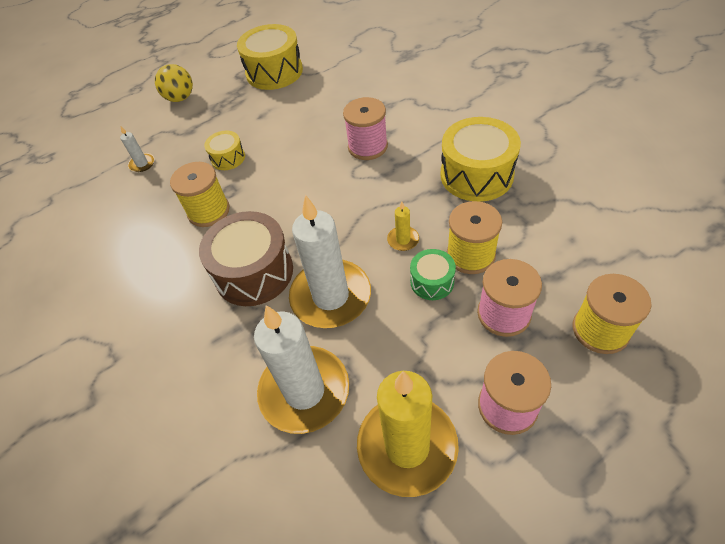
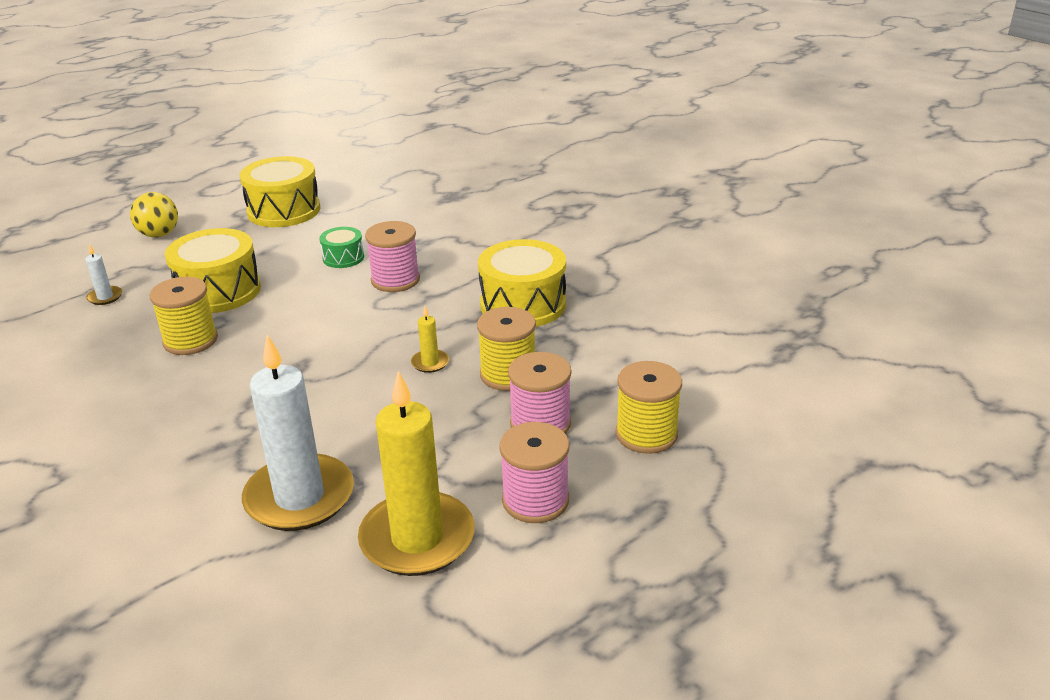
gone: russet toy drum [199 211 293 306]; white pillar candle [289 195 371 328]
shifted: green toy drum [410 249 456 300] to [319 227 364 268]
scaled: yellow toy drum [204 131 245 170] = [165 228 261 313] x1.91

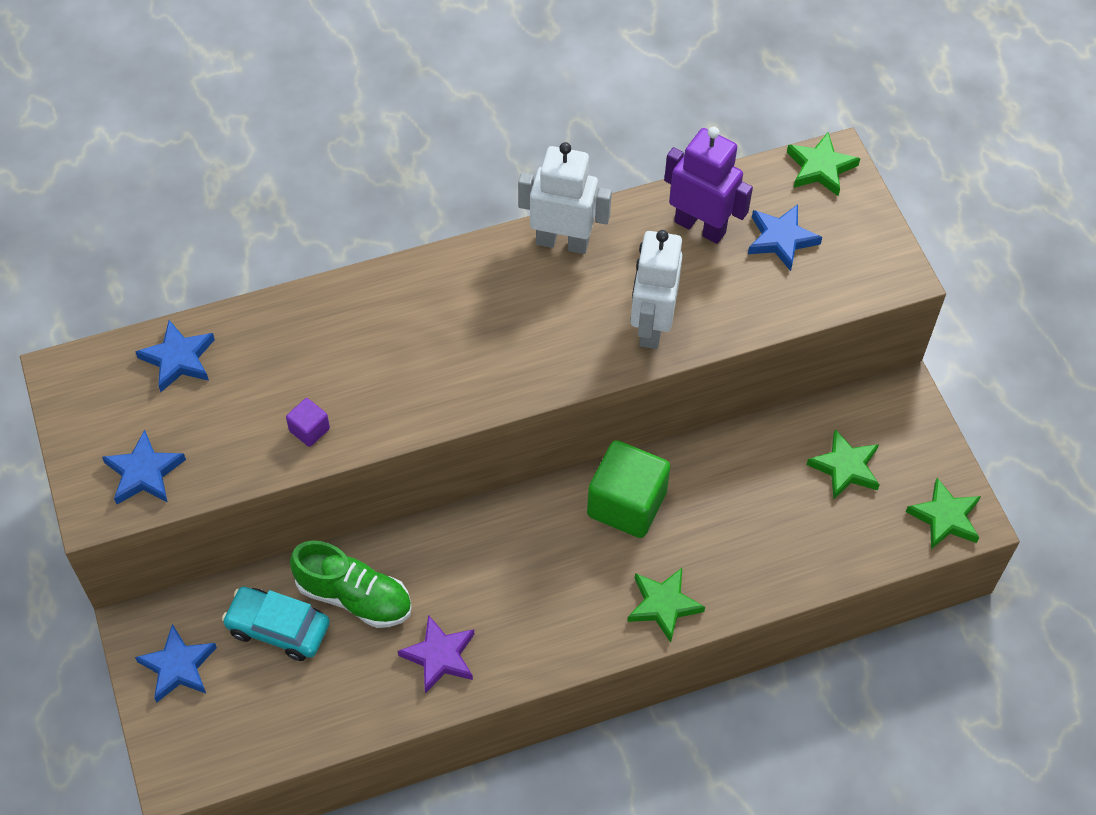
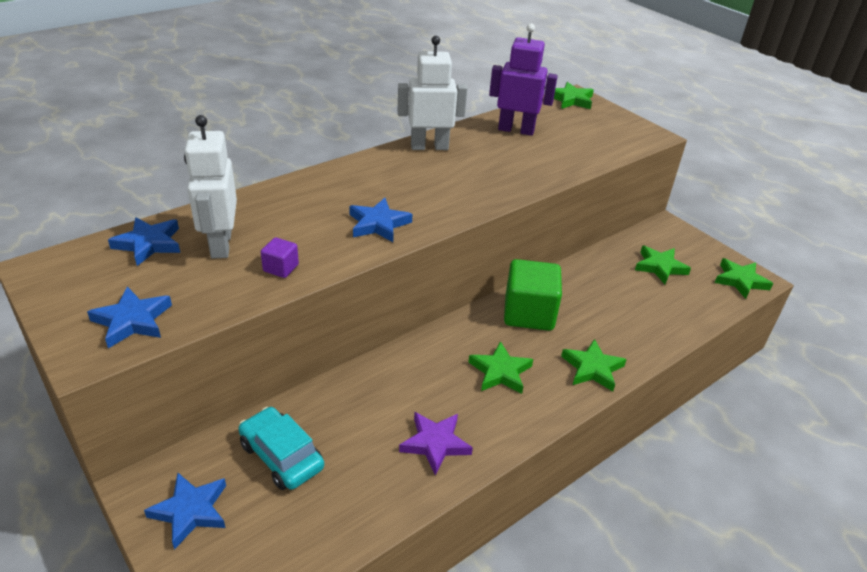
gone: green lace-up shoe [290 541 412 628]
new: green star [468 341 533 394]
shifted: white toy robot [631 230 683 349] to [184 115 237 259]; royal blue star [748 204 822 271] to [349 198 412 242]
rotated: aqua automobile [222 587 330 661] = [238 407 324 490] 45 degrees clockwise

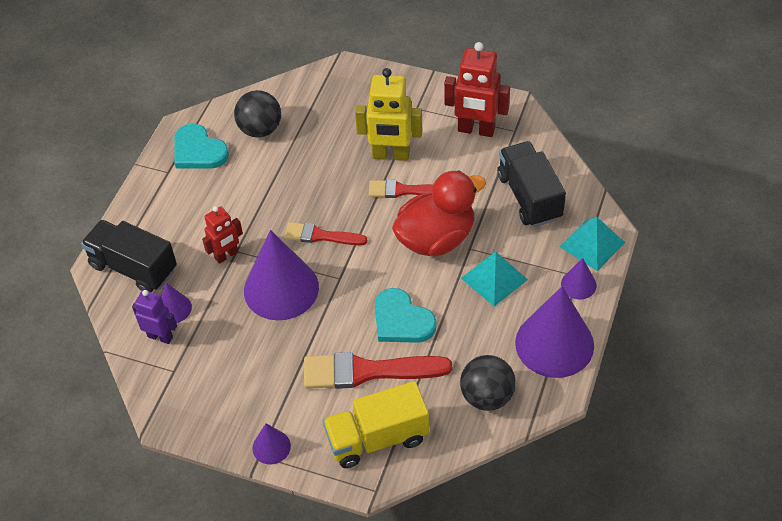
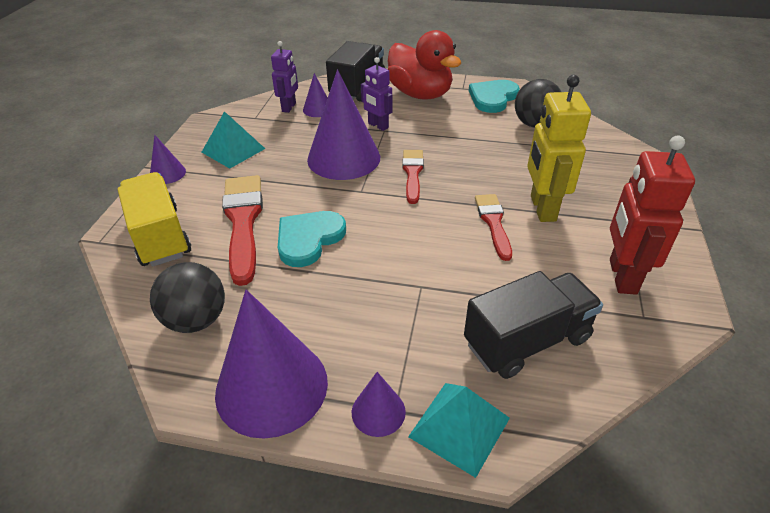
shifted: aqua pyramid shape [461 252 528 307] to [202 111 265 169]; crimson rubber duck [392 170 486 257] to [387 30 461 100]
repainted: crimson toy robot [202 206 243 264] to violet toy robot [361 57 392 131]

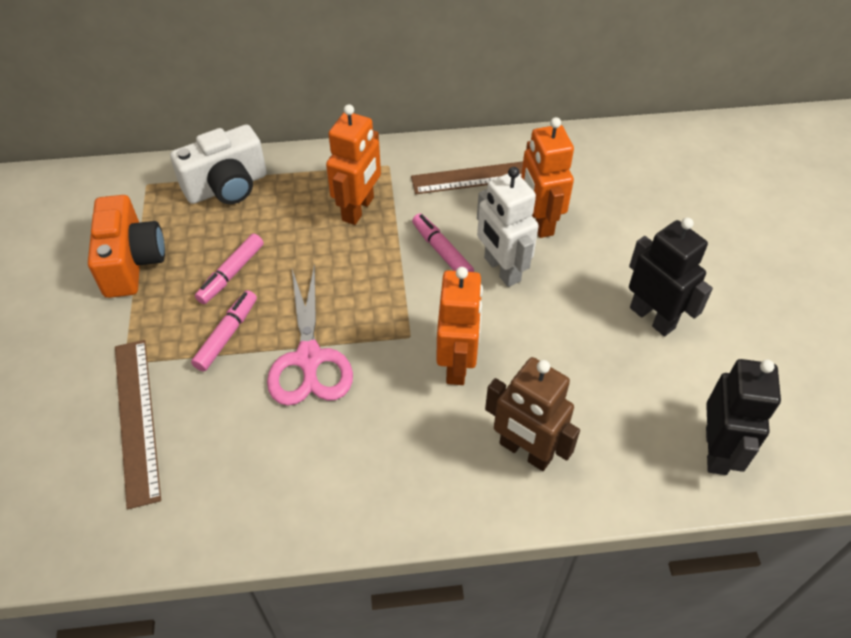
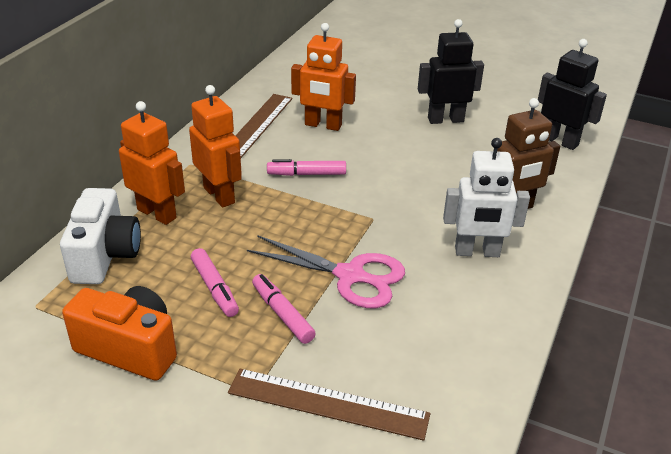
shifted: orange toy robot [436 267 483 385] to [119 101 185 225]; white toy robot [477 167 539 287] to [443 138 530 257]

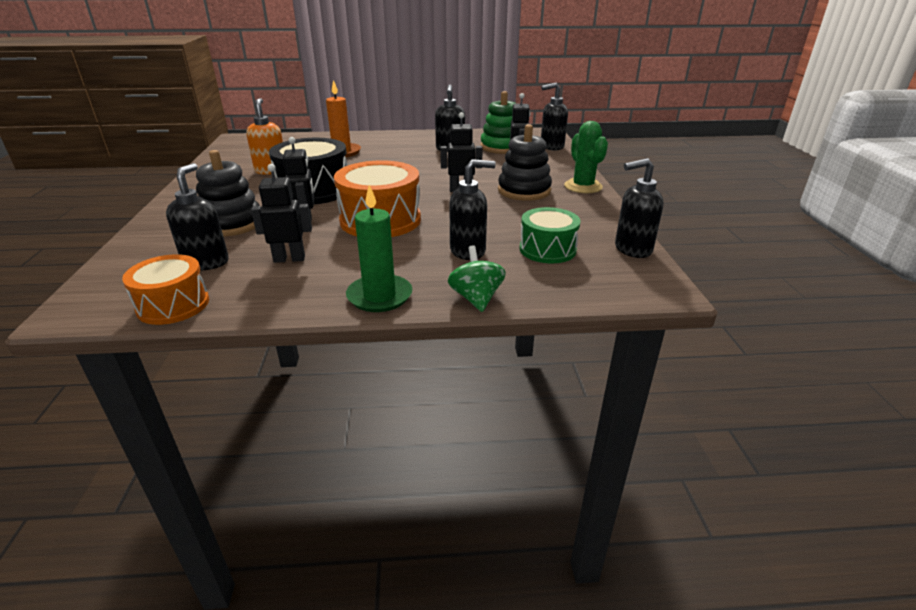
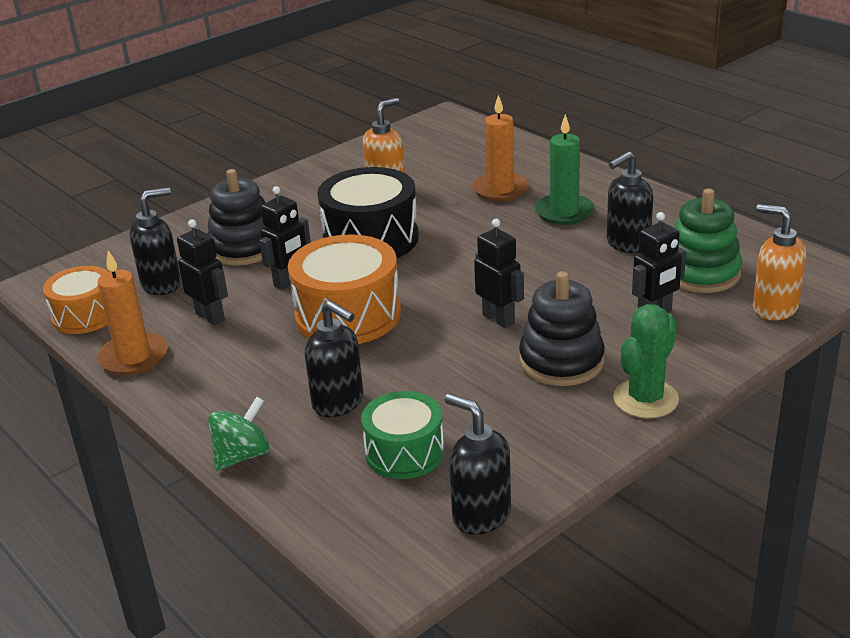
new: orange pillar candle [97 250 168 375]
shifted: green pillar candle [346 185 412 312] to [535 114 595 225]
repainted: ebony pump bottle [541 83 568 150] to orange pump bottle [753 204 806 321]

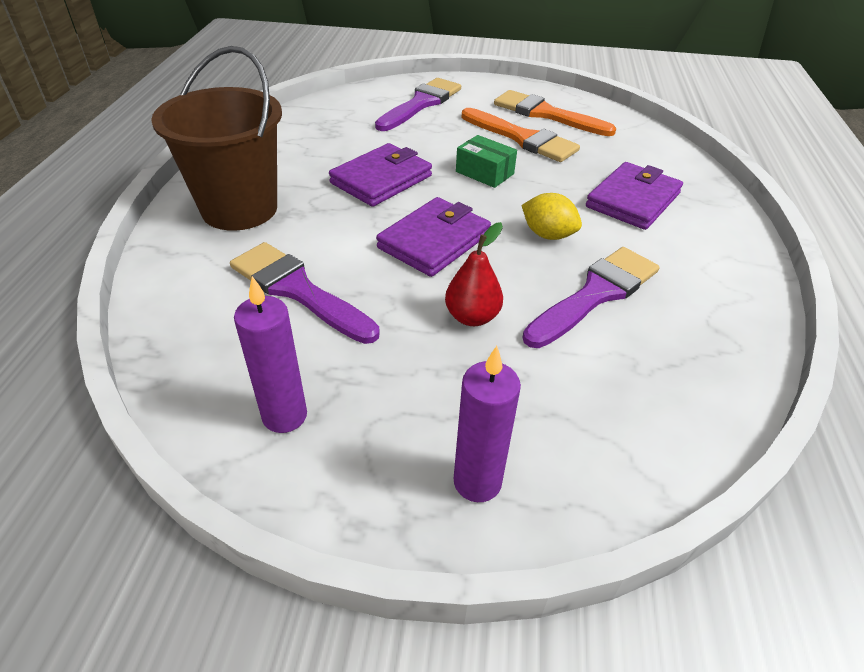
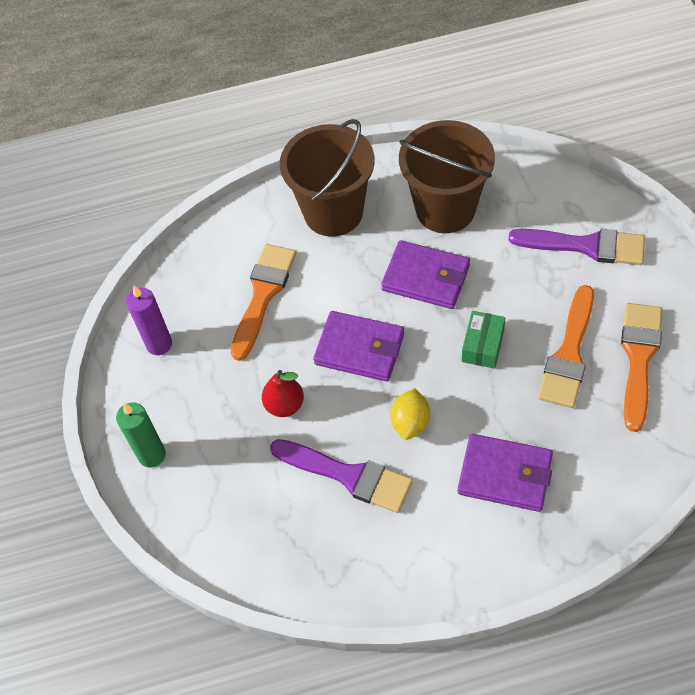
new: russet bucket [399 120 495 233]
repainted: violet pillar candle [454 346 521 502] to green pillar candle [116 402 166 467]; violet paint brush [230 242 380 344] to orange paint brush [231 244 296 361]

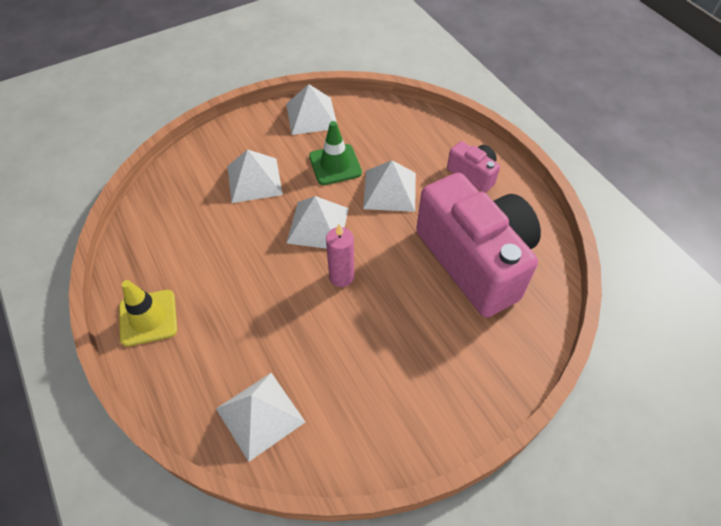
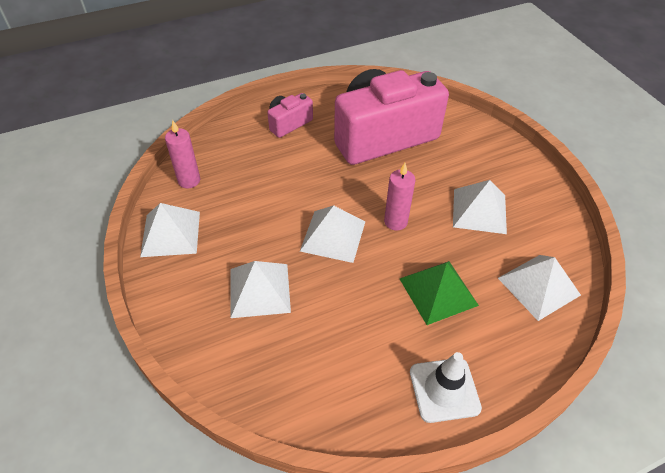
gone: green safety cone [309 121 362 185]
new: rose-pink pillar candle [165 120 200 188]; green pyramid shape [400 261 479 325]
shifted: white pyramid shape [363 160 416 212] to [453 180 507 234]
repainted: yellow safety cone [119 280 177 347] to white safety cone [410 352 482 423]

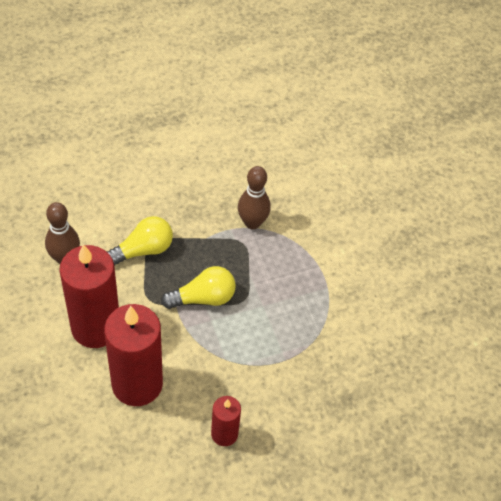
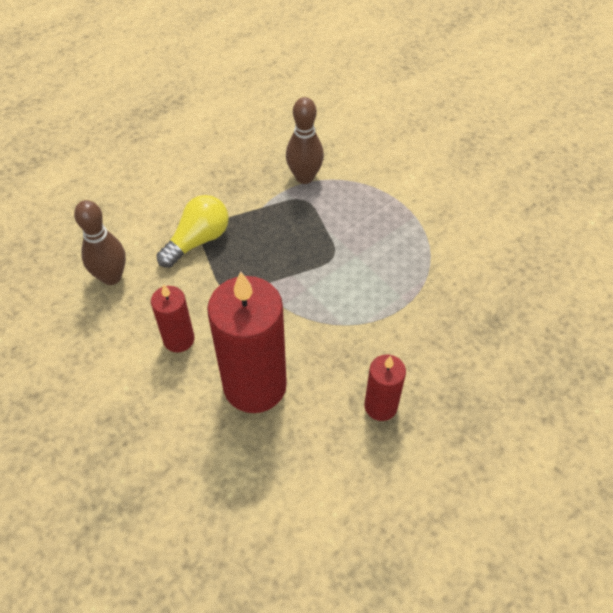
gone: yellow light bulb [161 266 236 309]
scaled: crimson pillar candle [59 244 119 348] = [151 284 194 352] x0.52

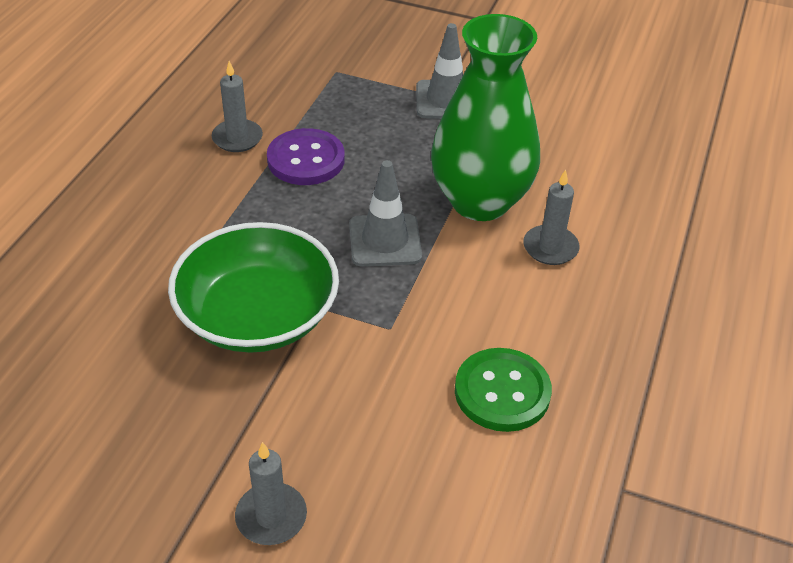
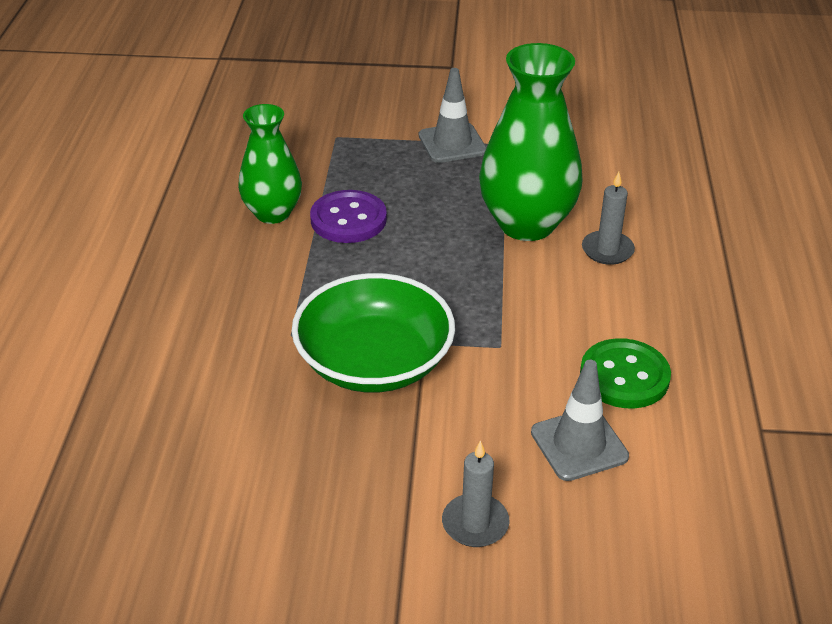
shifted: grey safety cone [349 160 422 267] to [531 360 629 481]
swapped: grey pillar candle [212 61 263 152] to green vase [238 104 302 224]

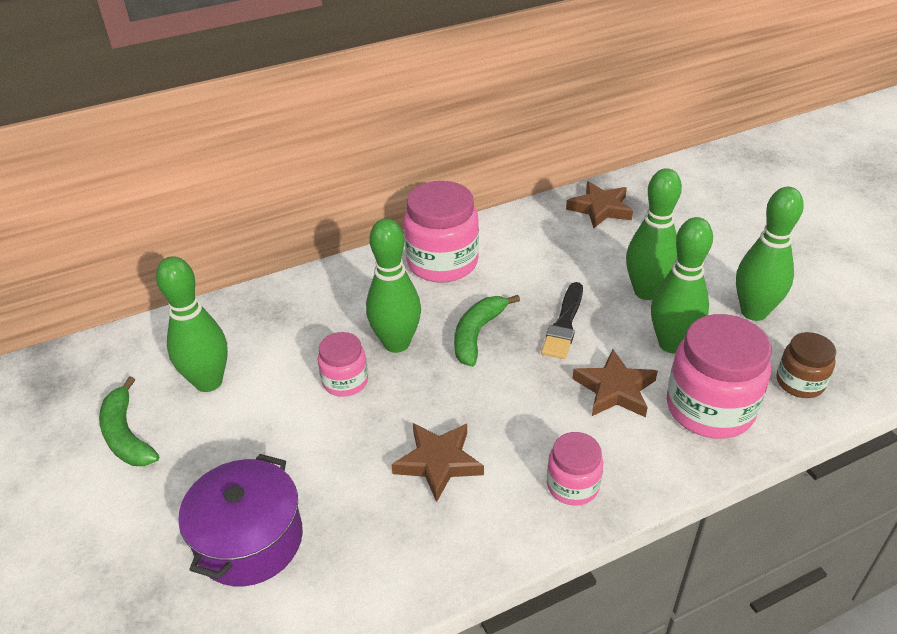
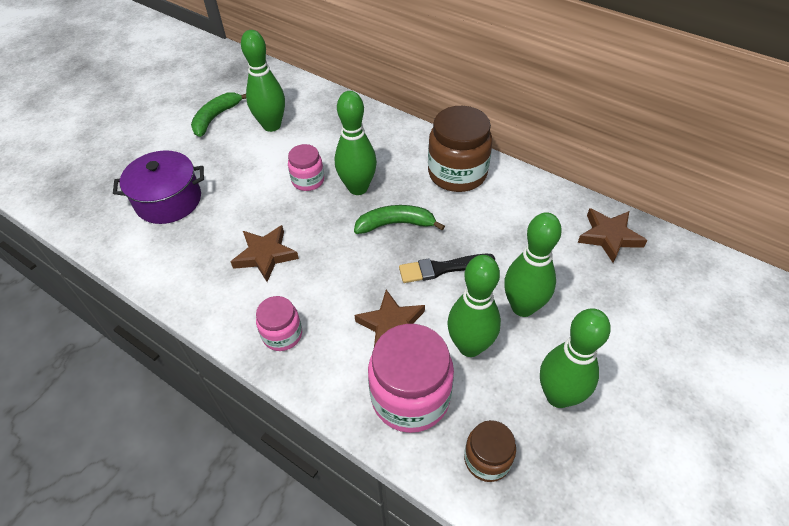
repainted: rose-pink jam jar [403 181 479 283] to russet jam jar [428 106 492 192]

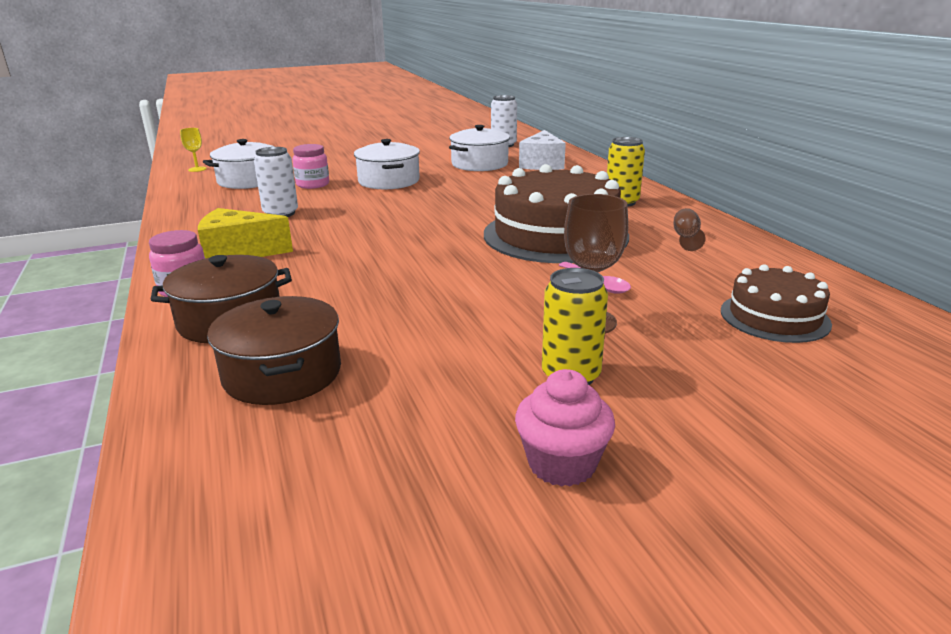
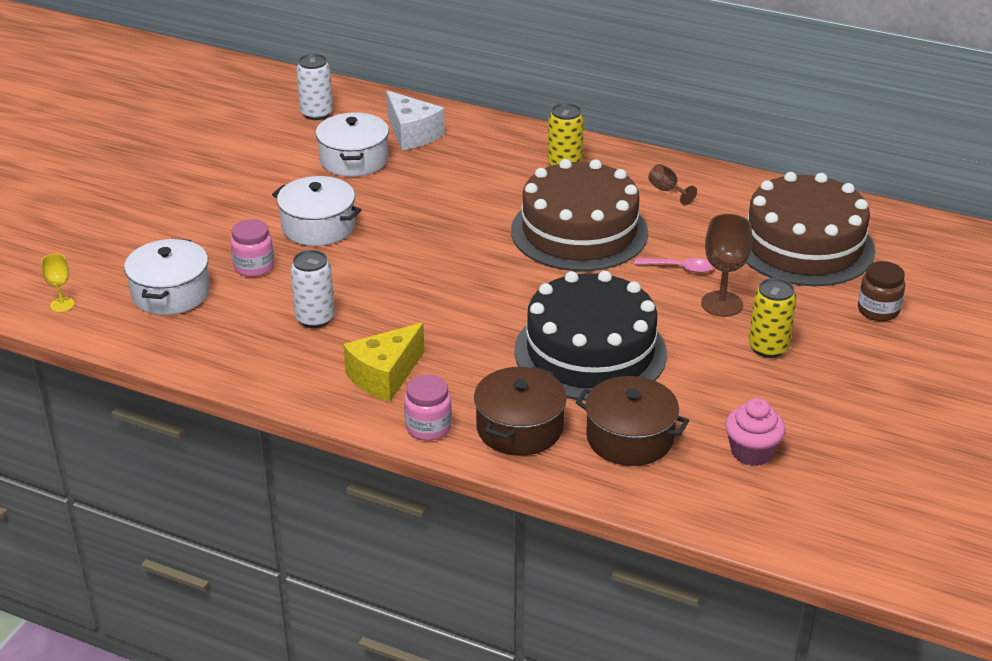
new: ebony layer cake [514 271 667 401]; russet jam jar [858 261 905 321]
shifted: rose-pink fairy cake [515 369 615 487] to [725 398 786 466]
scaled: russet layer cake [721 264 832 343] = [746 172 875 286] x1.85

